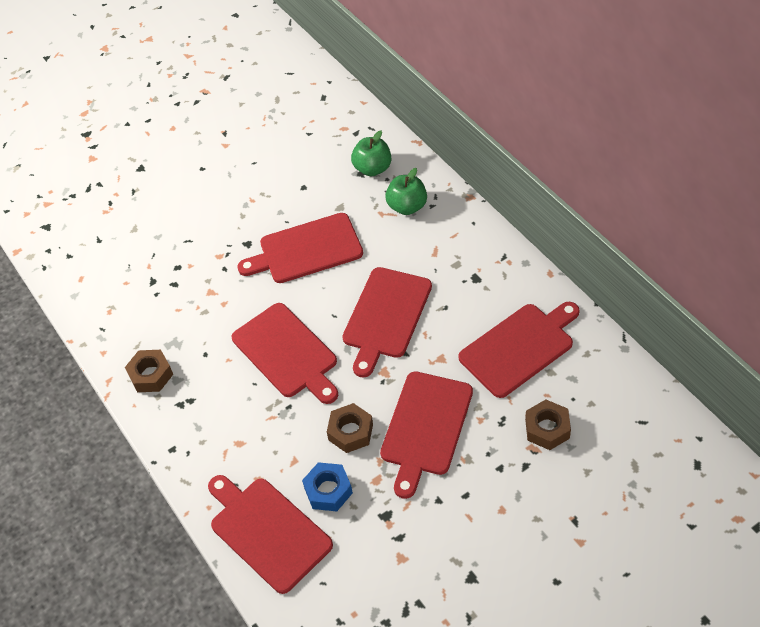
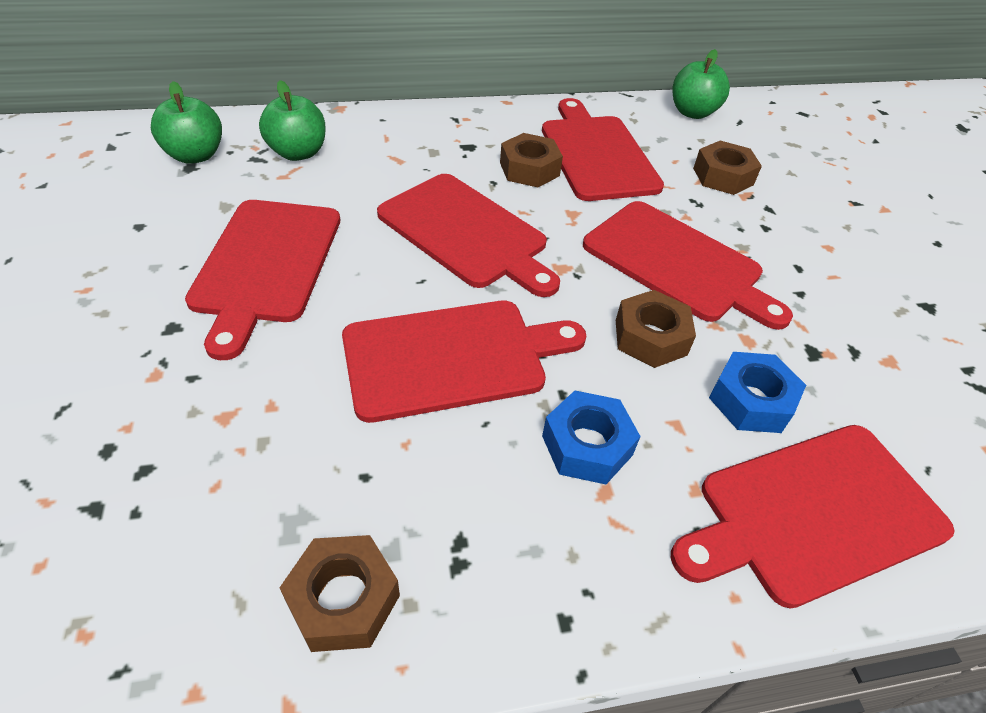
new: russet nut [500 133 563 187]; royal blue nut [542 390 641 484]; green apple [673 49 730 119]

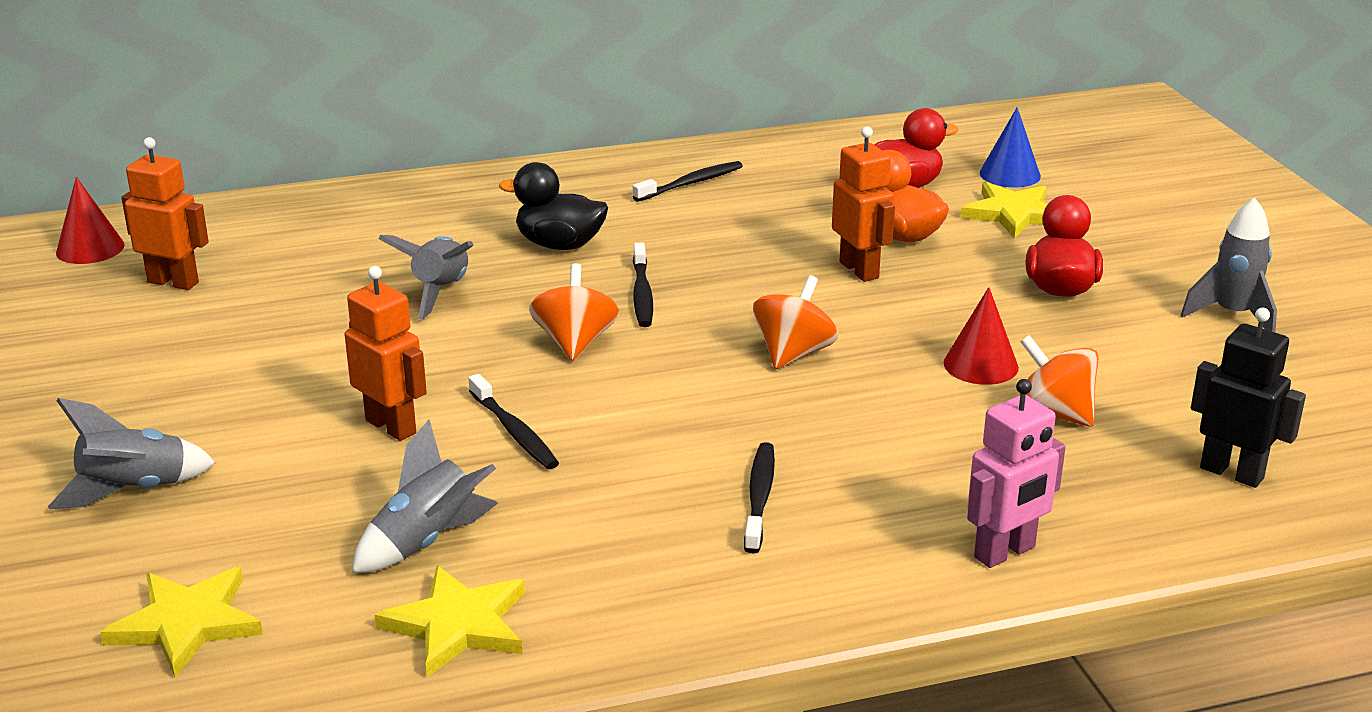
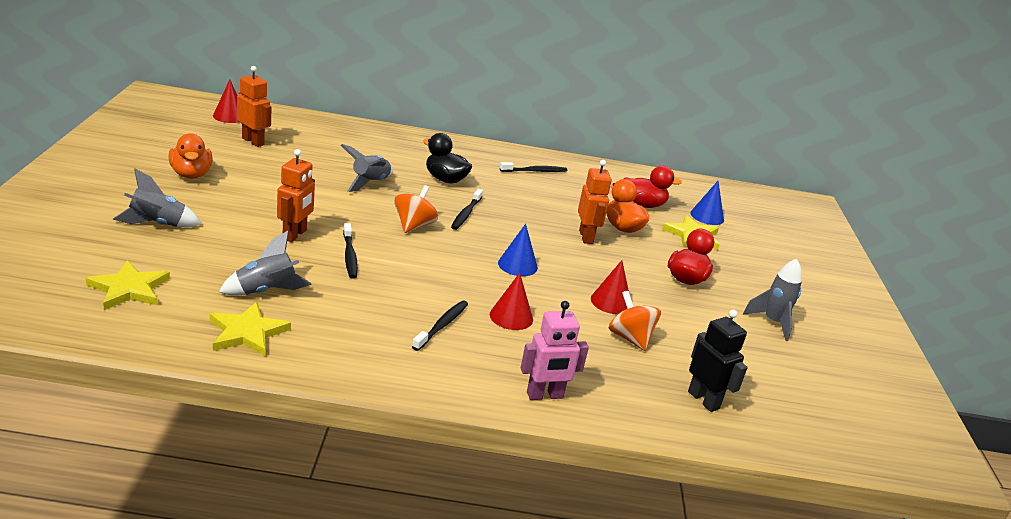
new: orange rubber duck [168 133 213 179]; crimson solid cone [490 273 533 330]
swapped: orange toy top [753 275 838 369] to royal blue solid cone [498 224 538 276]
rotated: orange toy robot [345 266 427 441] = [277 149 315 242] 45 degrees clockwise

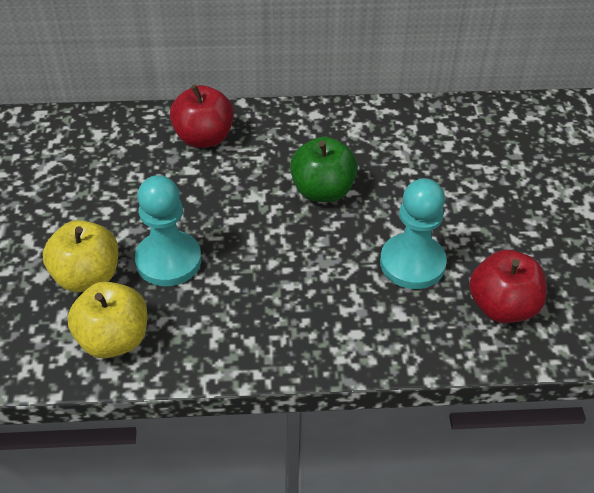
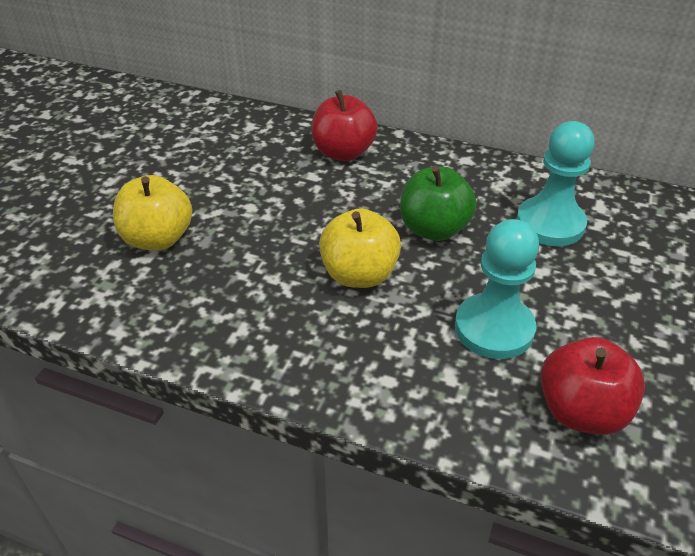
shifted: yellow apple [67 281 147 358] to [319 208 401 288]; aqua pawn [135 175 201 286] to [516 121 595 246]

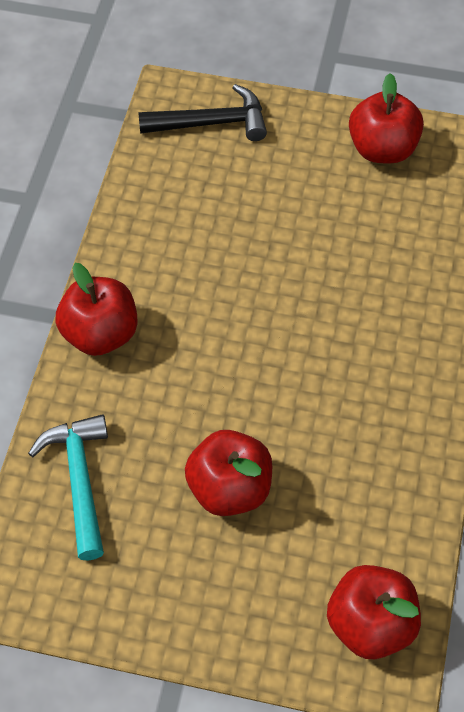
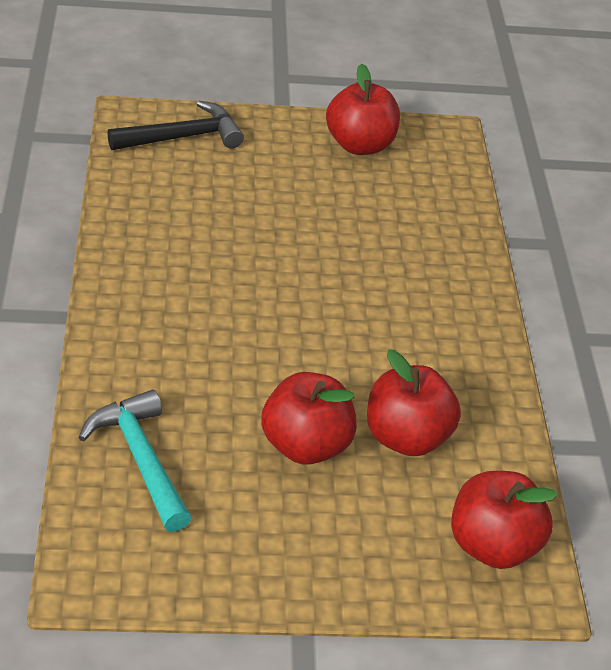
shifted: crimson apple [55 263 138 356] to [367 349 461 456]

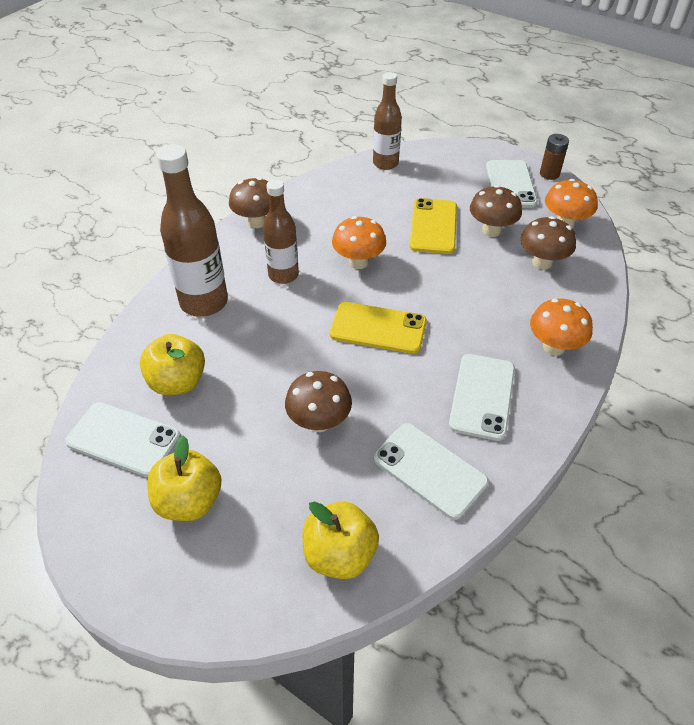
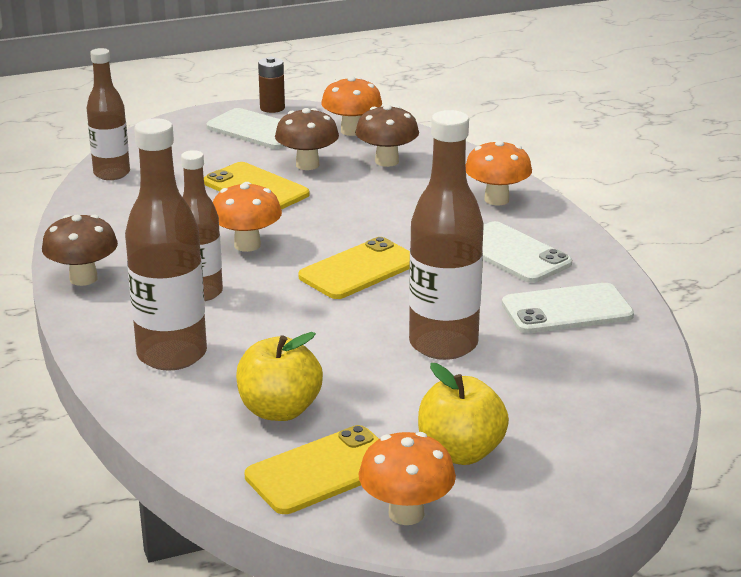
gone: yellow apple [302 501 379 579]
new: orange toadstool [359 432 456 525]
swapped: russet toadstool [285 371 352 432] to russet bottle [409 110 484 360]
repainted: white mobile phone [65 402 181 477] to yellow mobile phone [245 425 379 514]

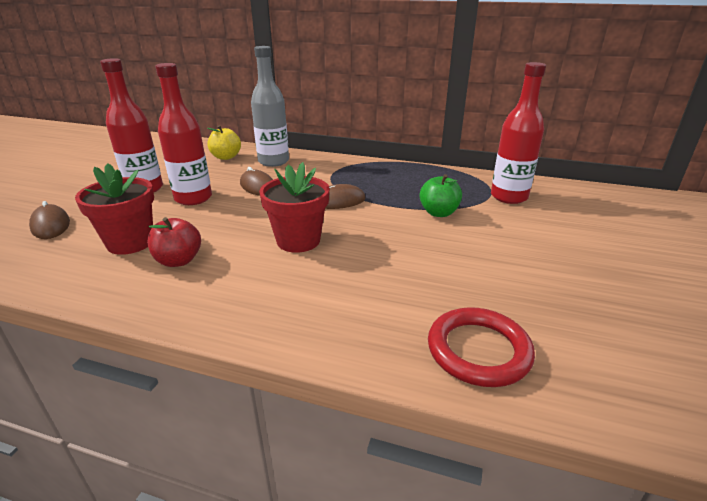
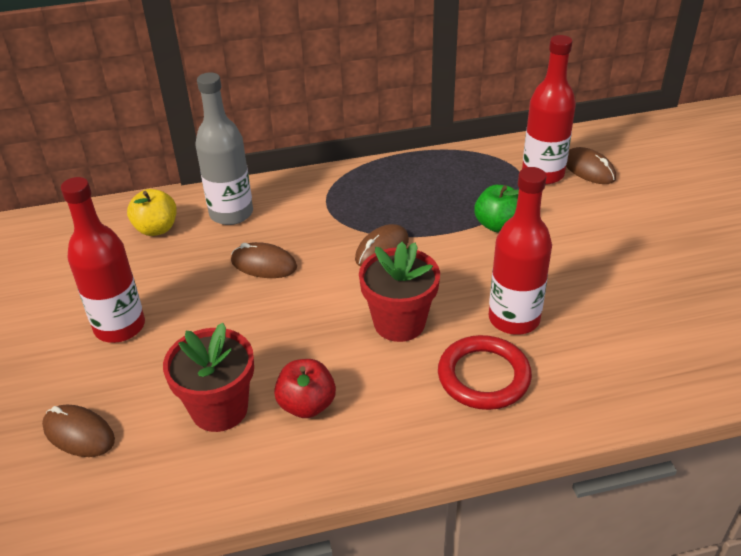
new: russet PC mouse [566 147 616 184]
shifted: crimson ring [428 307 535 387] to [438 335 532 410]; crimson bottle [155 63 212 205] to [489 167 552 335]

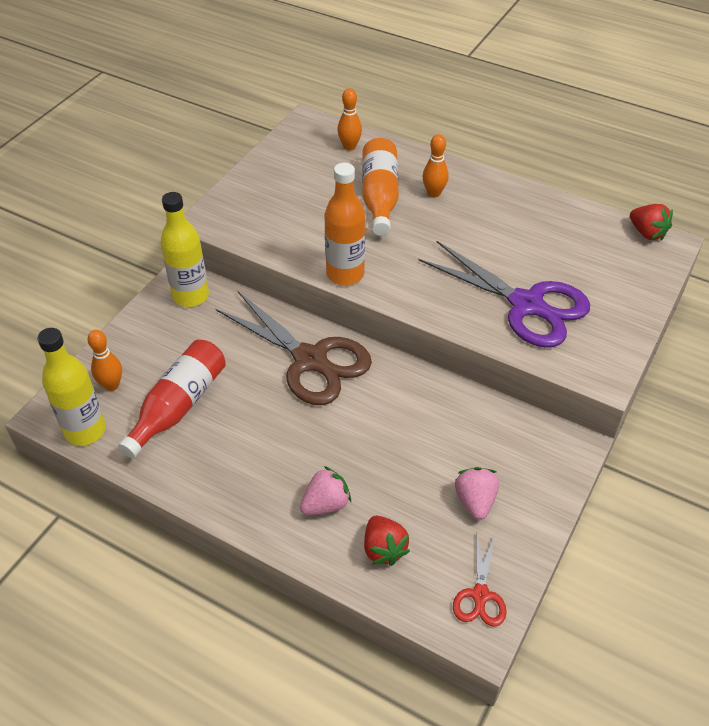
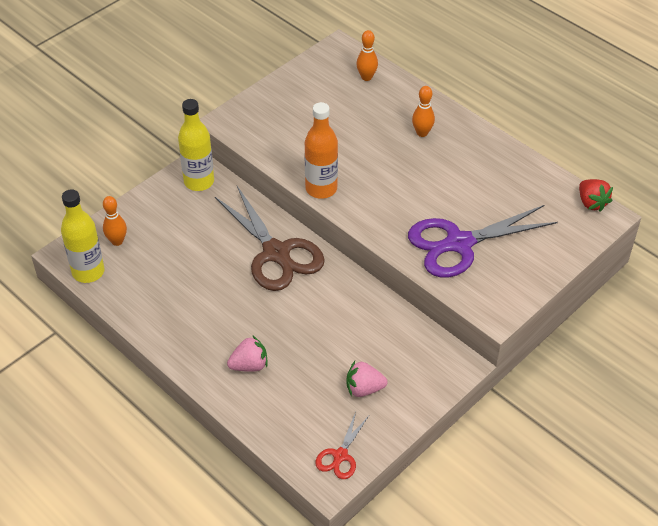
gone: crimson bottle [118 340 226 458]; orange bottle [362 138 399 236]; crimson berry [364 516 410 566]
rotated: rose-pink berry [455 467 499 520] = [346 361 388 397] 105 degrees counterclockwise; violet pair of scissors [419 241 590 348] = [408 205 558 278] 105 degrees clockwise

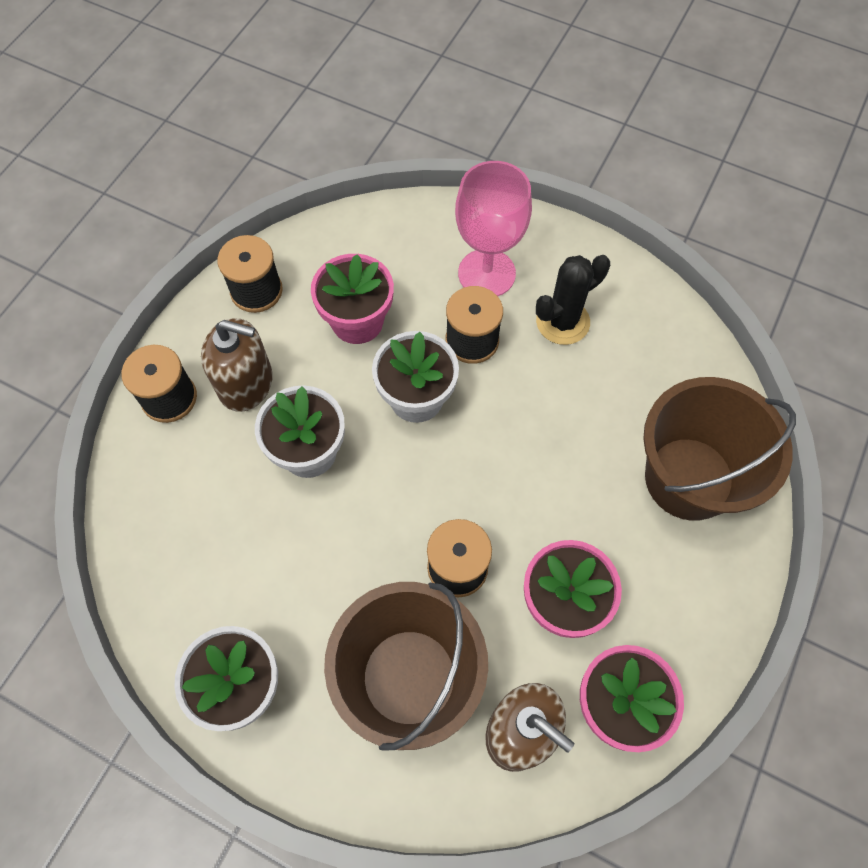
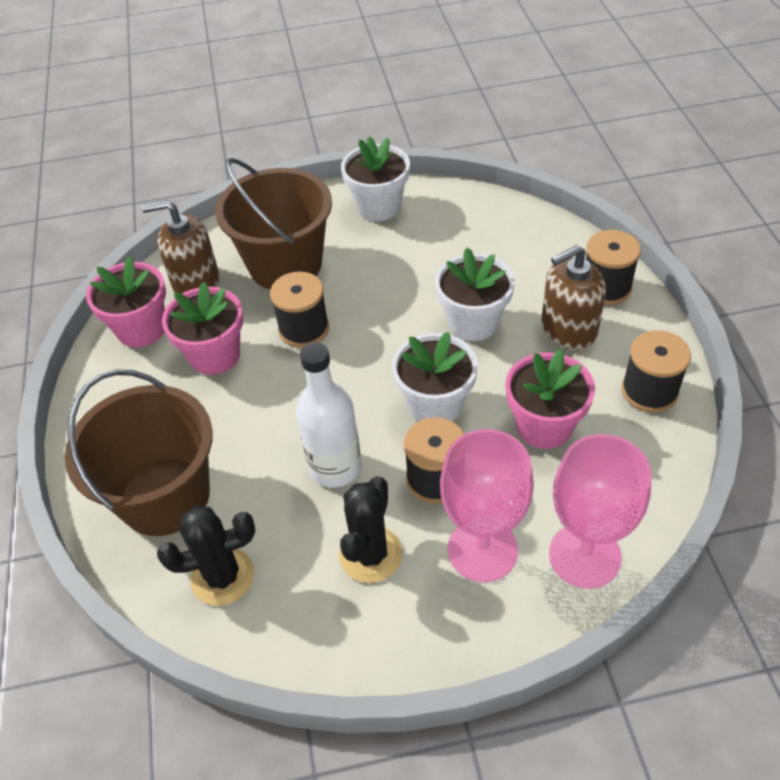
new: ebony cactus [157 506 256 606]; white bottle [296 342 361 488]; rose-pink wine glass [549 434 651 589]

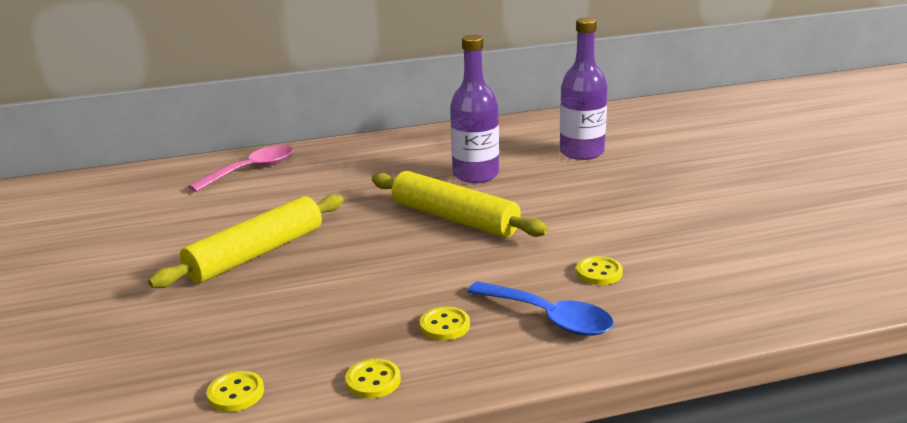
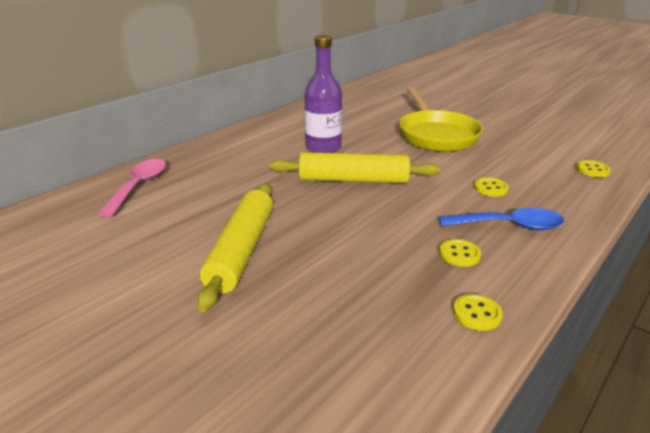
gone: violet bottle [560 18 608 160]
new: yellow pan [399 87 483 152]
shifted: yellow button [207 371 264 412] to [576 160 611 177]

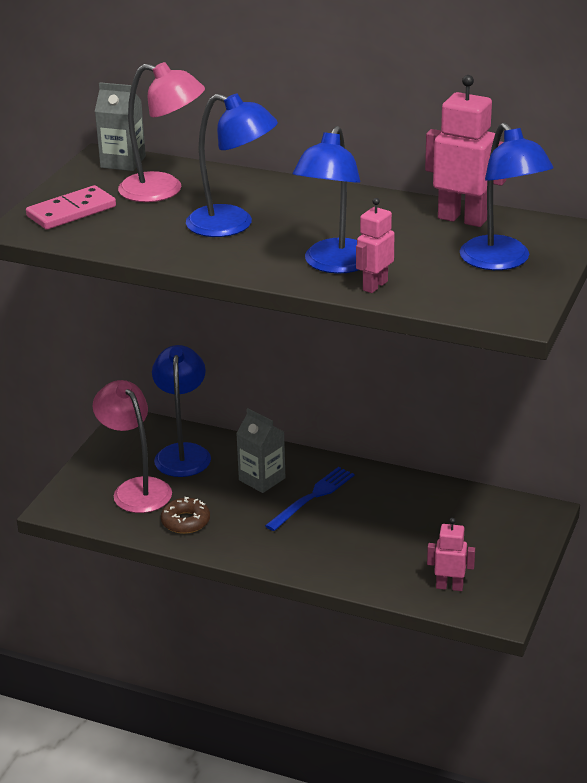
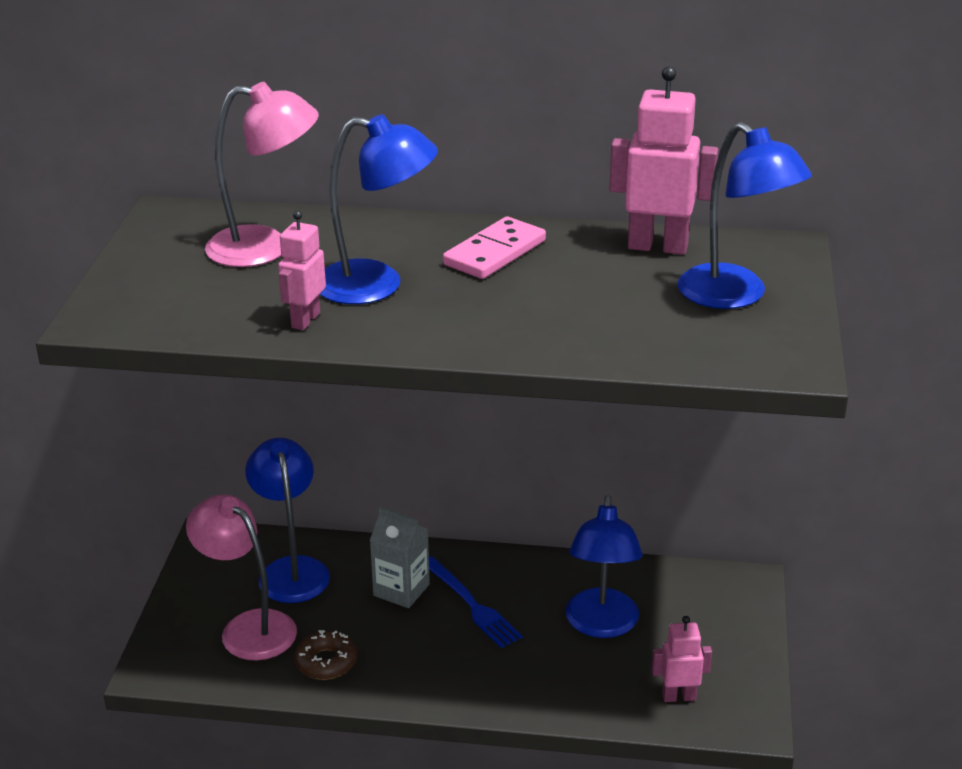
gone: grey carton [95 82 146 171]
shifted: rose-pink toy robot [356 198 394 293] to [278 211 326 330]; rose-pink domino piece [26 185 116 230] to [443 217 546 279]; royal blue lamp [293 126 360 274] to [566 495 643 638]
rotated: royal blue table fork [265 467 354 531] = [429 556 523 648] 120 degrees clockwise

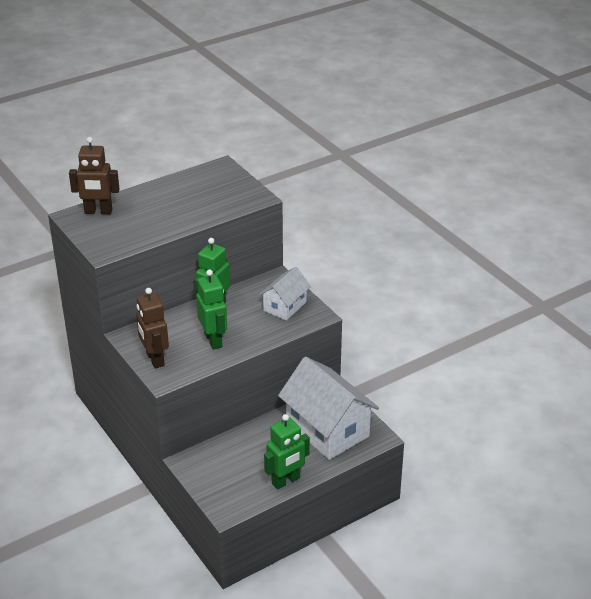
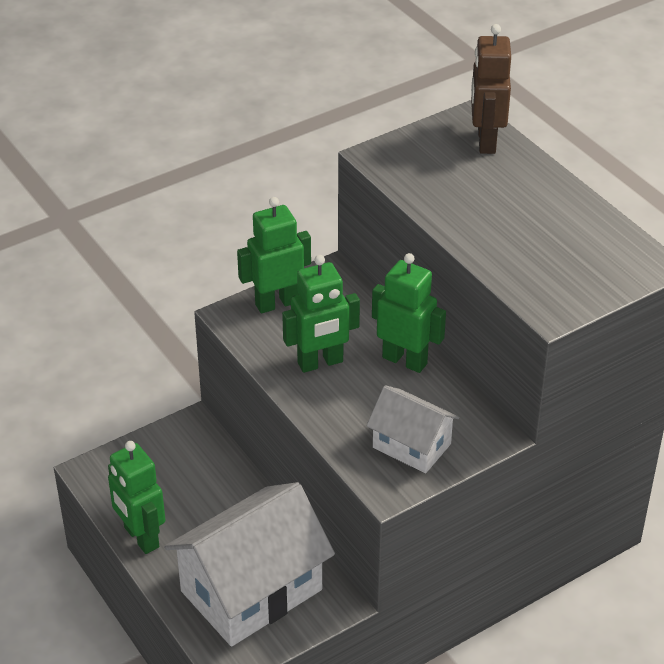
repainted: russet toy robot [136 288 169 369] to green toy robot [237 197 311 313]

